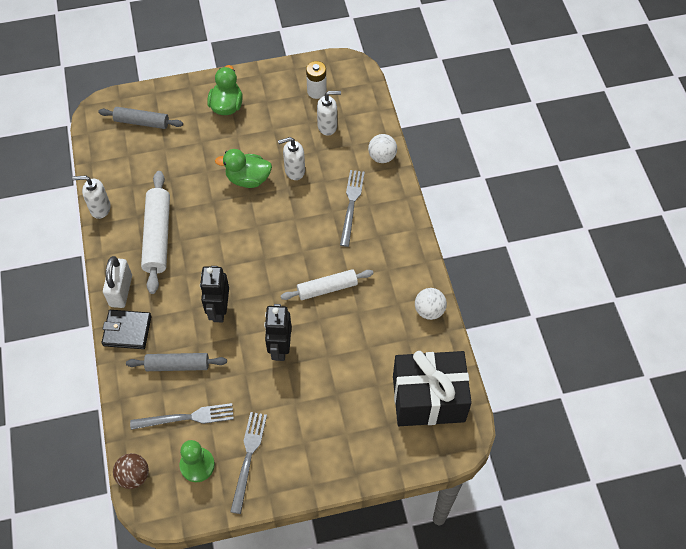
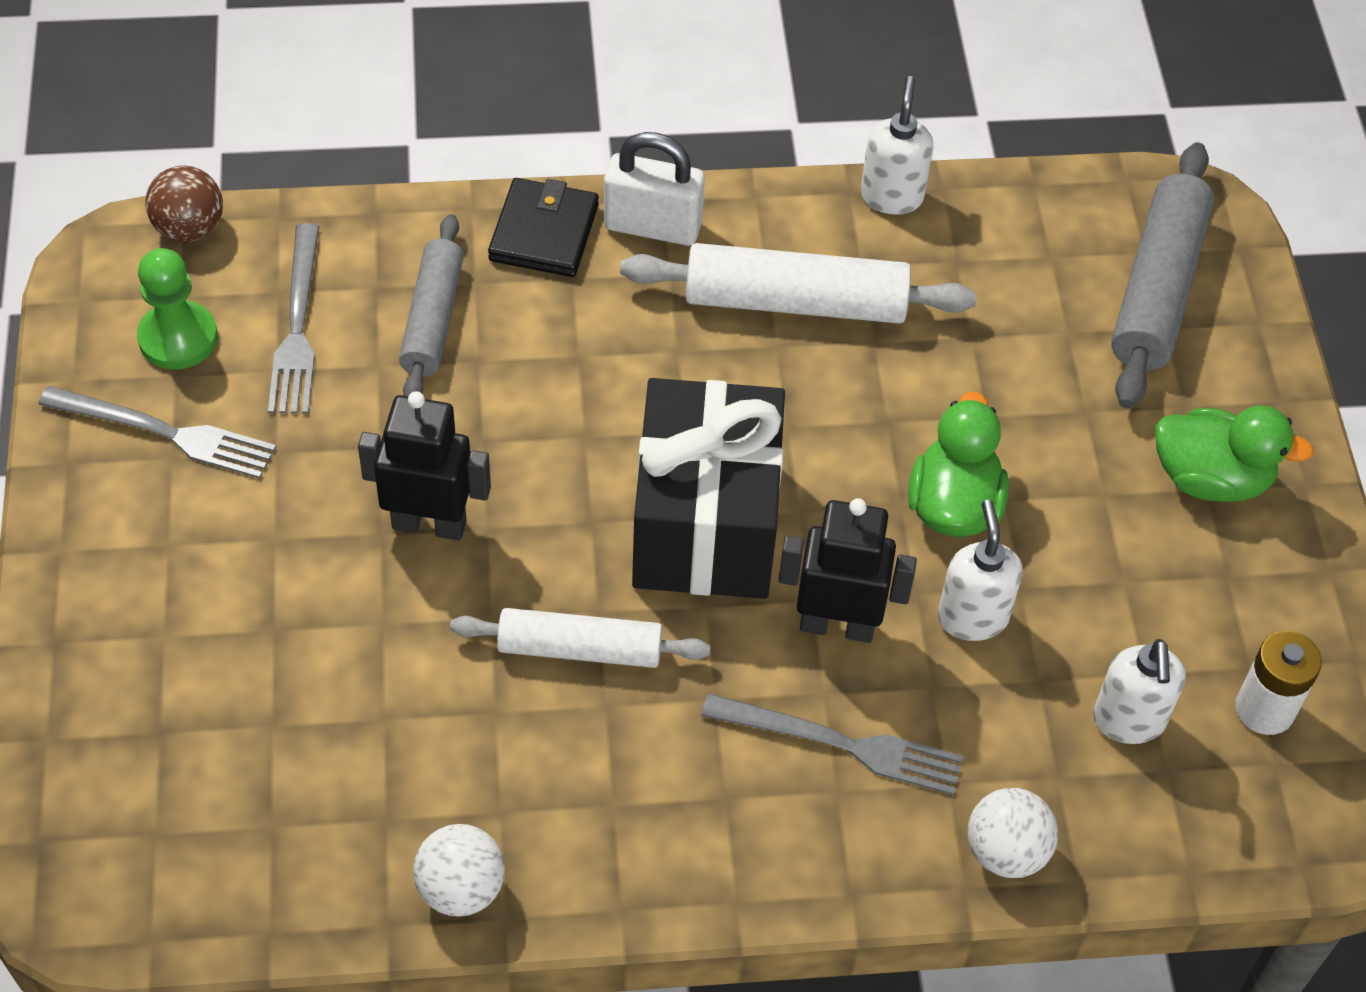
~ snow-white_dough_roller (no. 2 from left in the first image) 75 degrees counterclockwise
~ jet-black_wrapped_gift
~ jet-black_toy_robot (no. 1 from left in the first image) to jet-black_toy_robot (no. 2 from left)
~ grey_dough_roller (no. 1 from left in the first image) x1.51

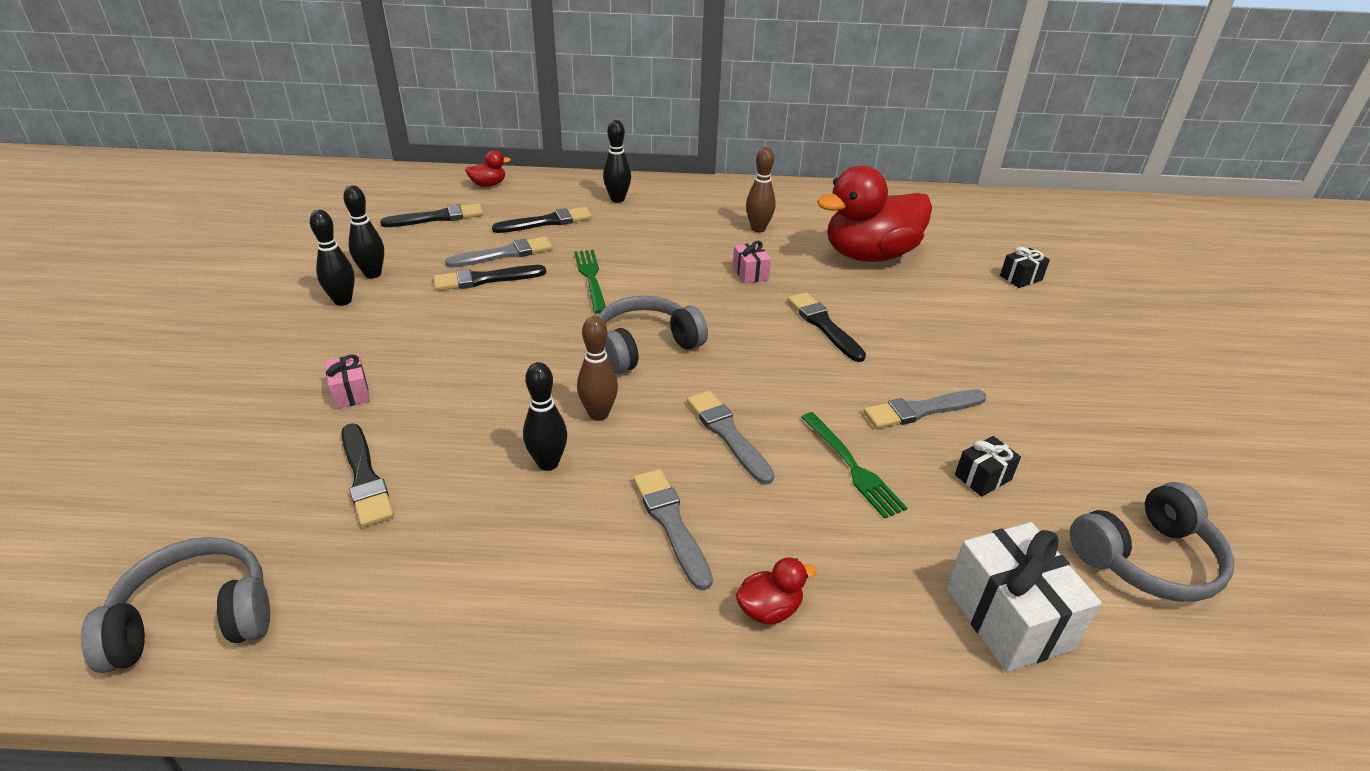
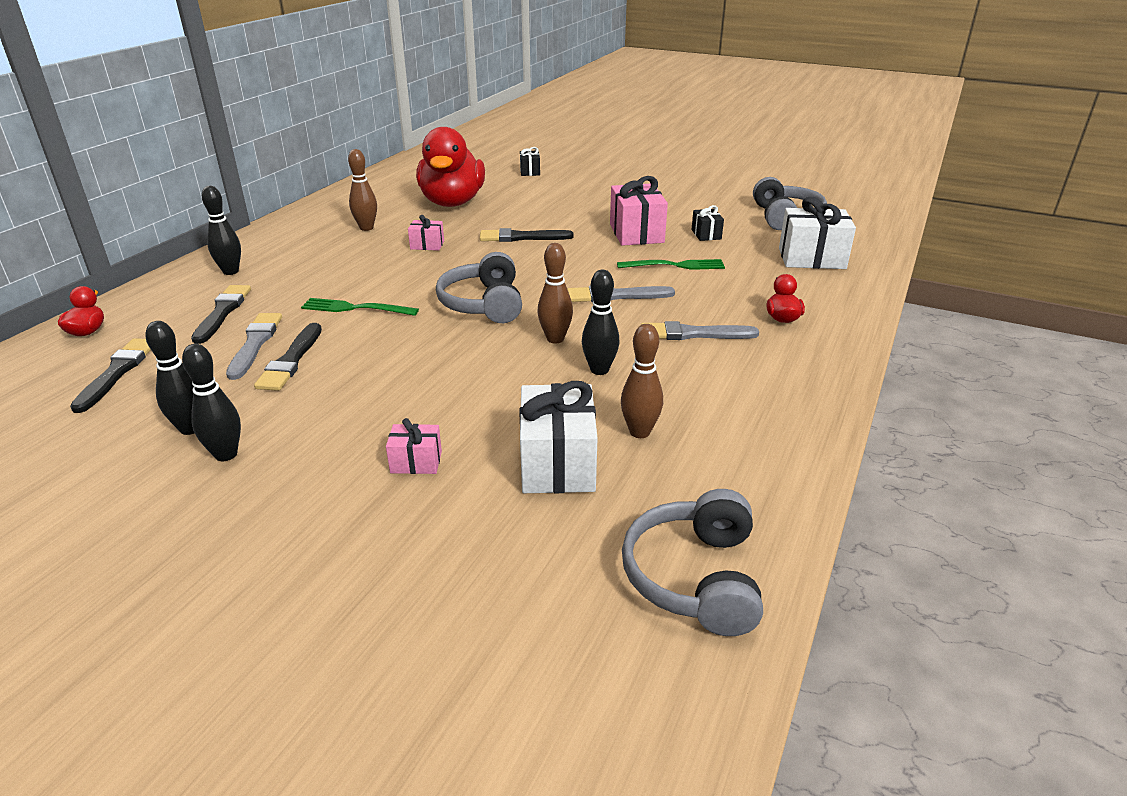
~ jet-black_paint_brush (no. 1 from left) to snow-white_wrapped_gift (no. 1 from left)
~ grey_paint_brush (no. 4 from left) to pink_wrapped_gift (no. 3 from left)
+ dark_brown_bowling_pin (no. 3 from left)

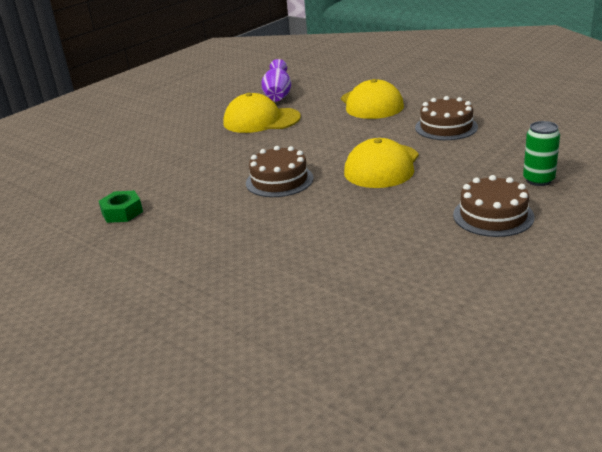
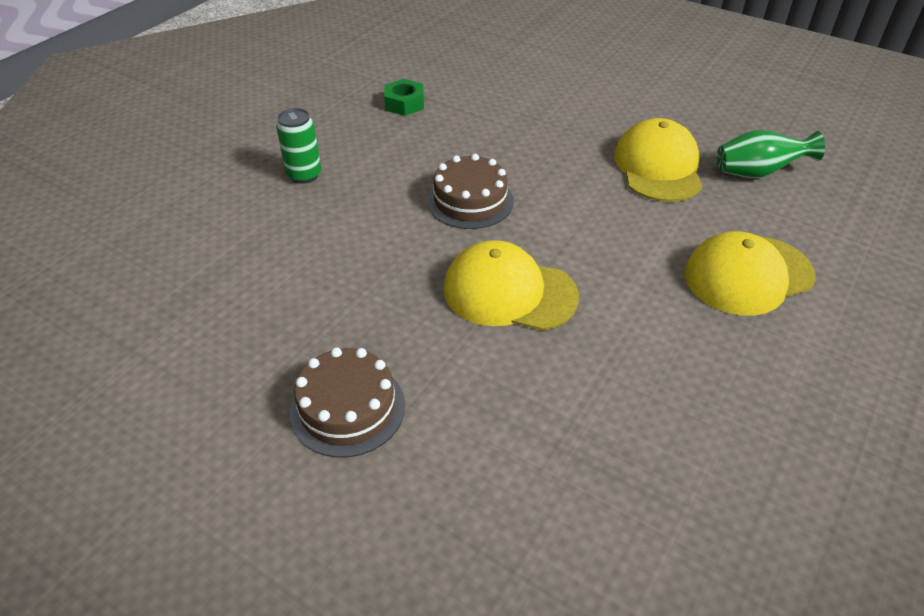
~ leaf-green_soda_can
~ royal_purple_flower_vase to leaf-green_flower_vase
- dark_brown_layer_cake (no. 2 from left)

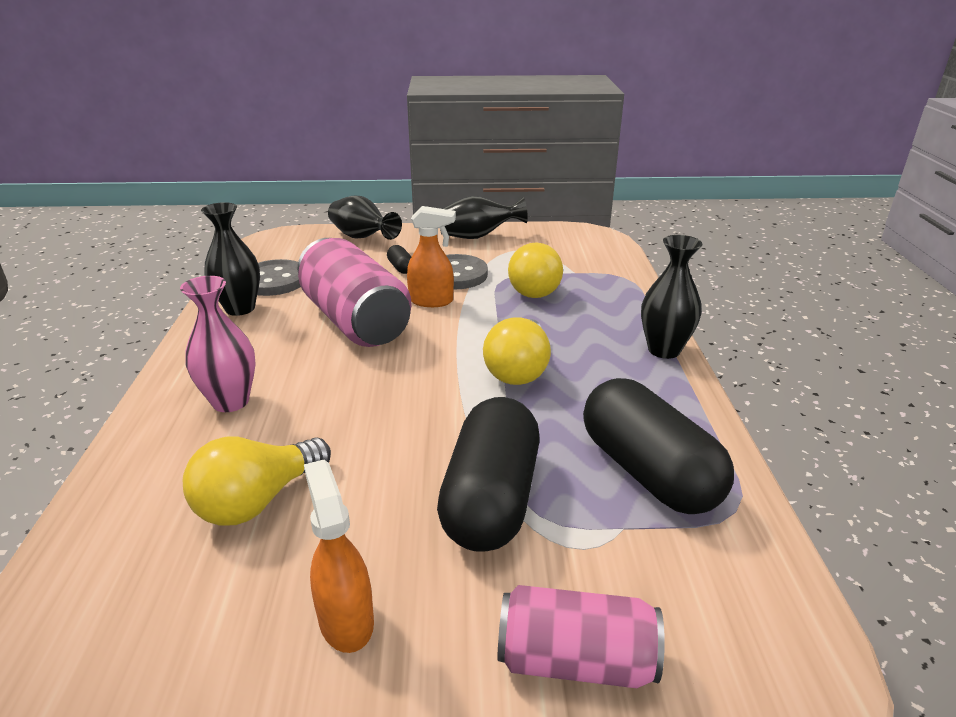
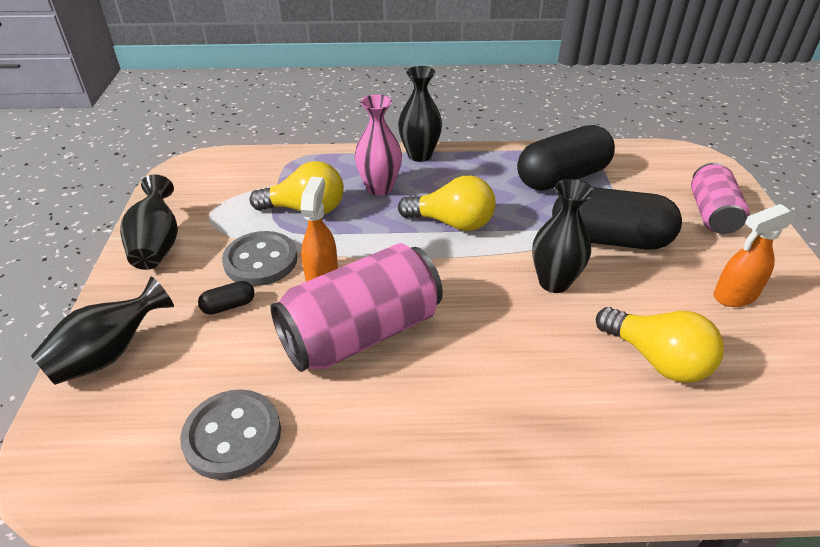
~ pink_flower_vase
~ jet-black_flower_vase (no. 1 from left in the first image) to jet-black_flower_vase (no. 4 from left)

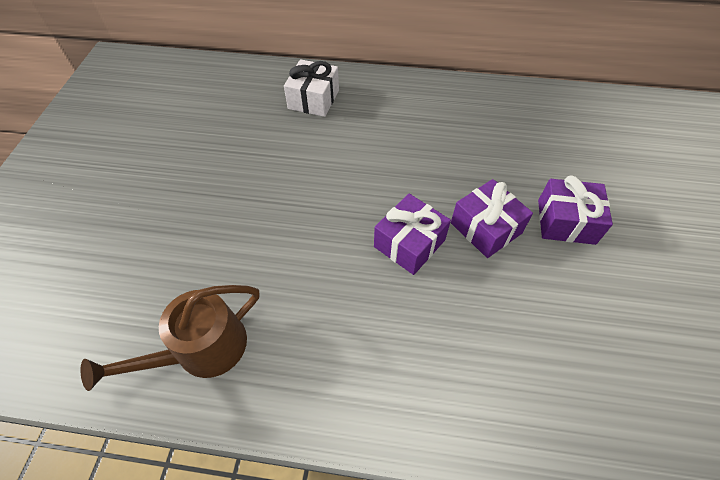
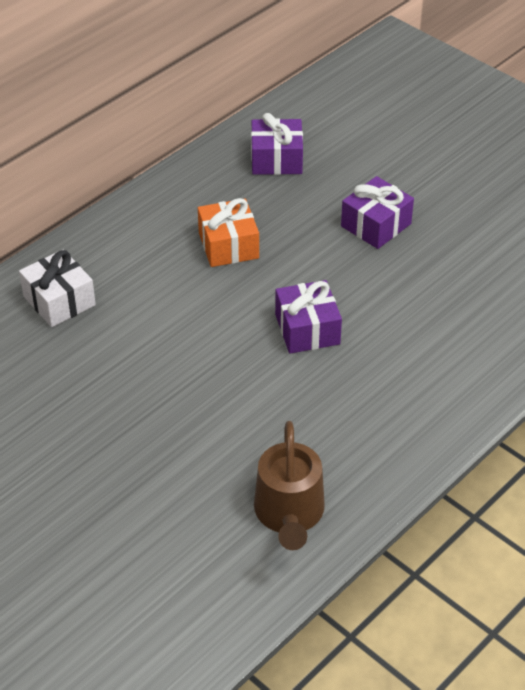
+ bright_orange_wrapped_gift
~ royal_purple_wrapped_gift (no. 2 from left in the first image) to royal_purple_wrapped_gift (no. 1 from left)

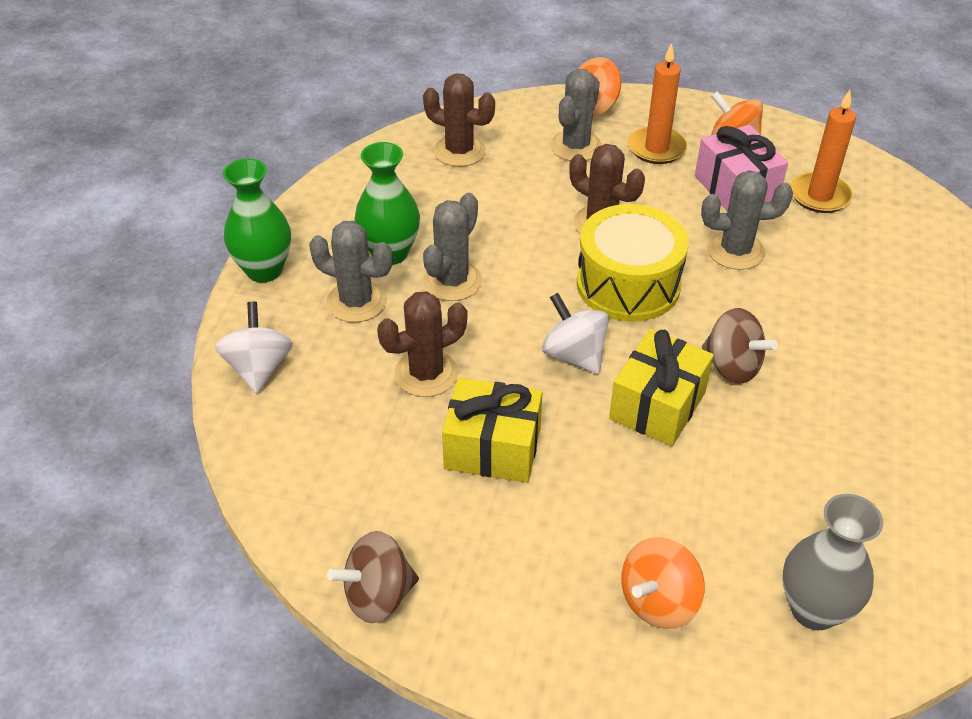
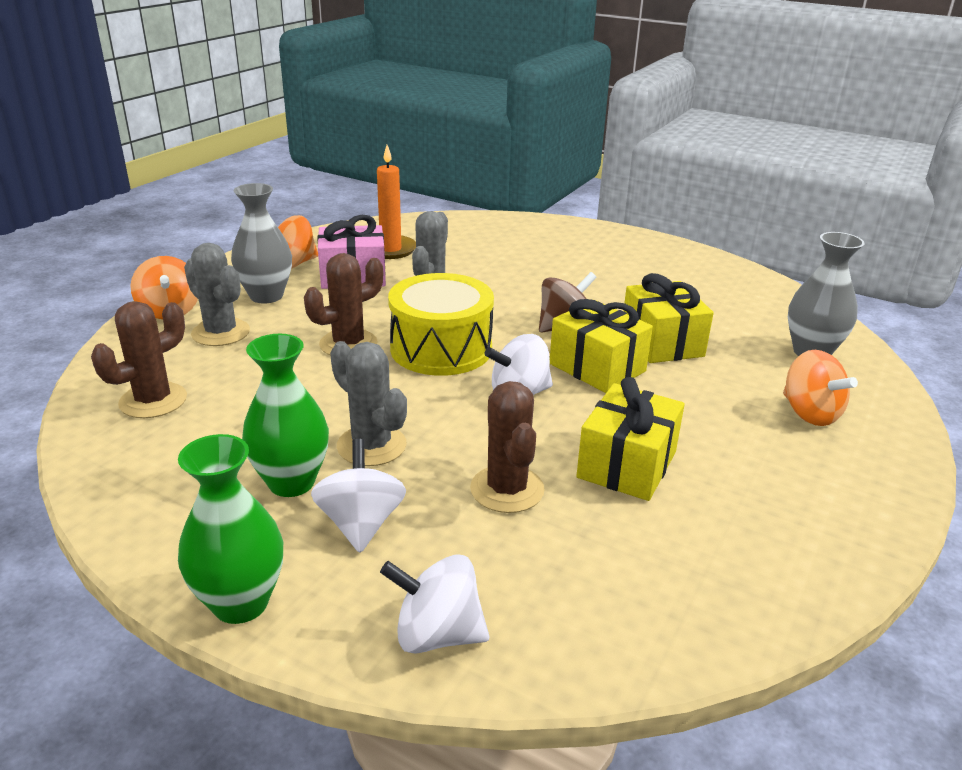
~ bright_orange_candle (no. 1 from left) to grey_flower_vase (no. 1 from left)
~ grey_prickly_plant (no. 1 from left) to snow-white_toy_top (no. 1 from left)
+ yellow_wrapped_gift (no. 3 from left)
- dark_brown_toy_top (no. 1 from left)

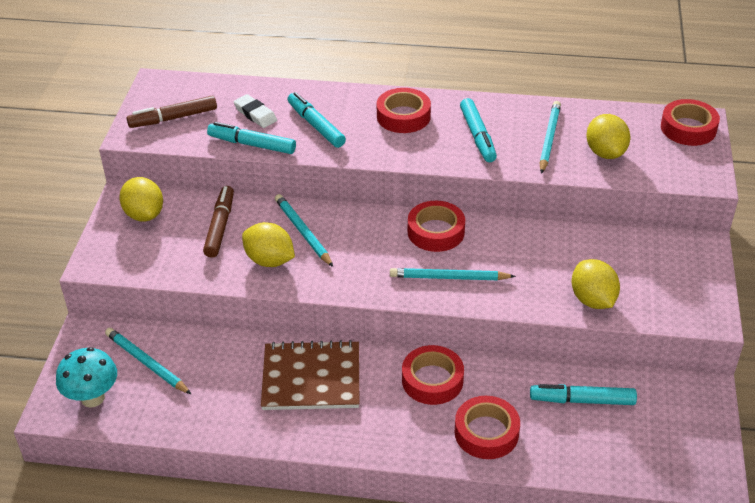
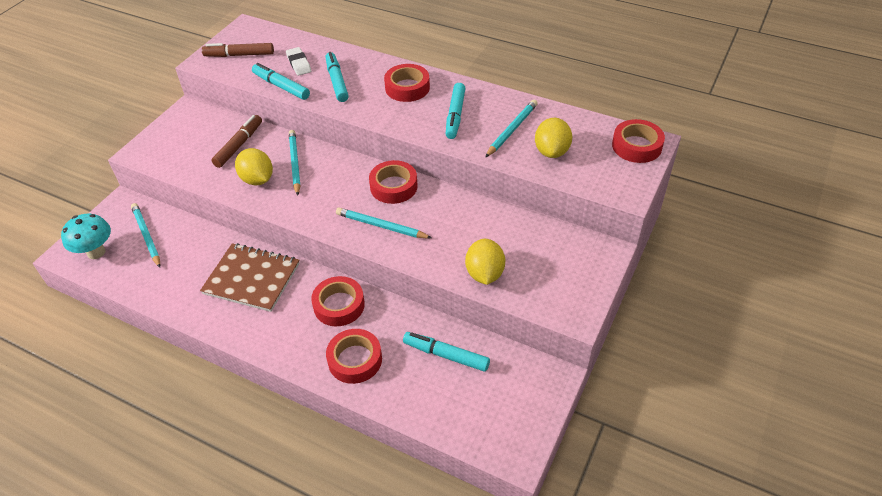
- yellow_citrus_fruit (no. 1 from left)

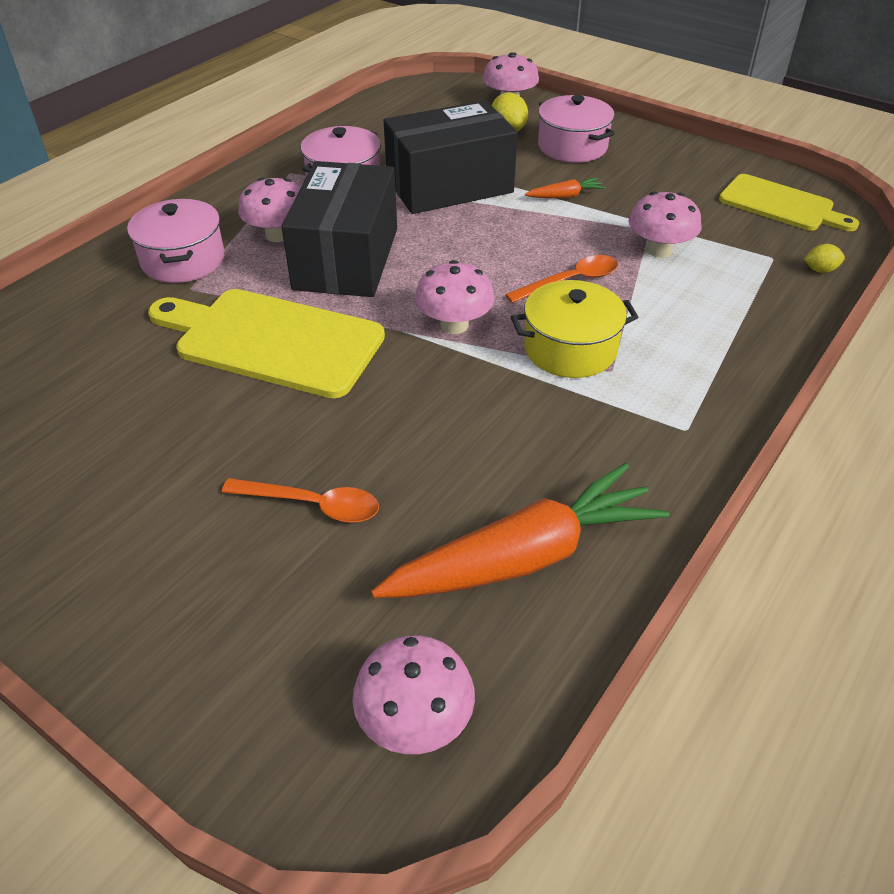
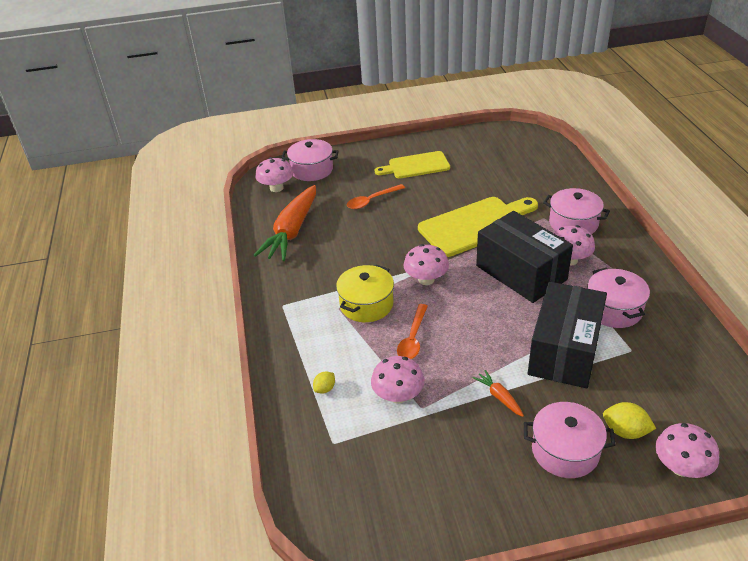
+ pink_cooking_pot (no. 1 from left)
~ yellow_citrus_fruit (no. 2 from left in the first image) to yellow_citrus_fruit (no. 1 from left)
~ yellow_cutting_board (no. 2 from left in the first image) to yellow_cutting_board (no. 1 from left)
~ bright_orange_toy_carrot (no. 2 from left) 120 degrees clockwise

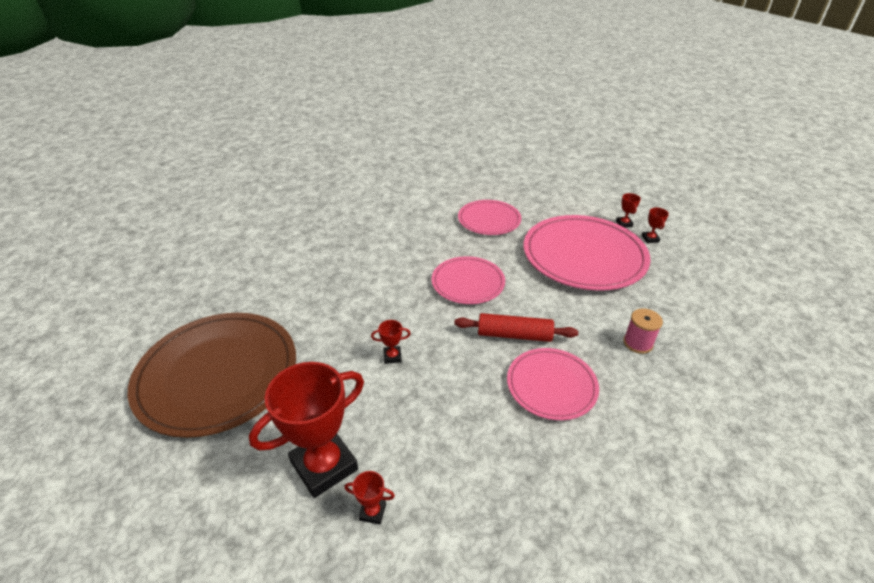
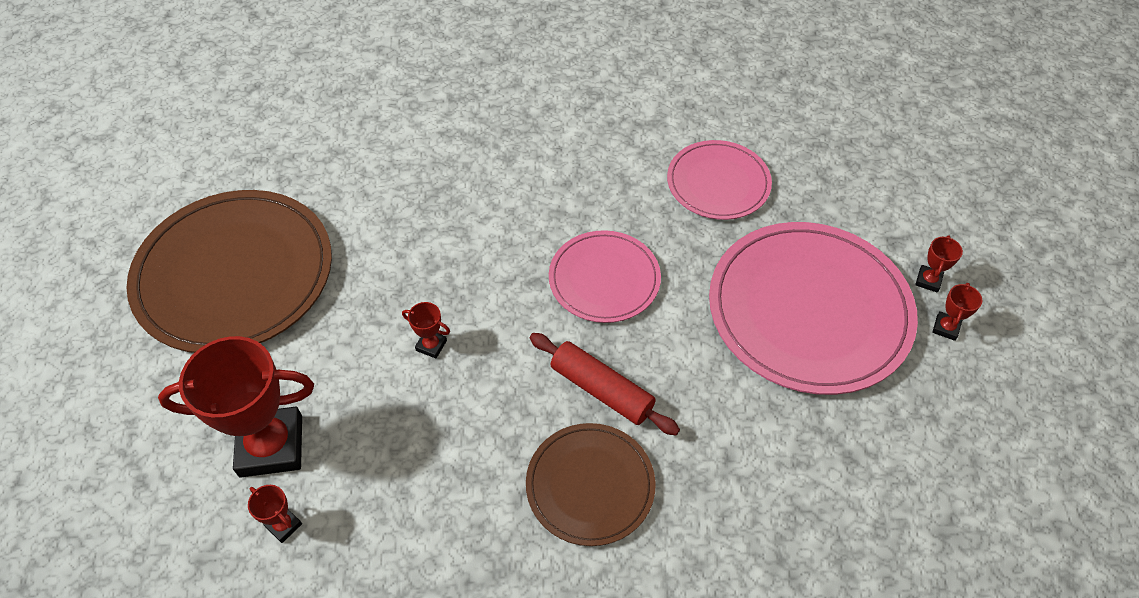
~ pink_flat_dish (no. 3 from left) to dark_brown_flat_dish (no. 2 from left)
- pink_bobbin

